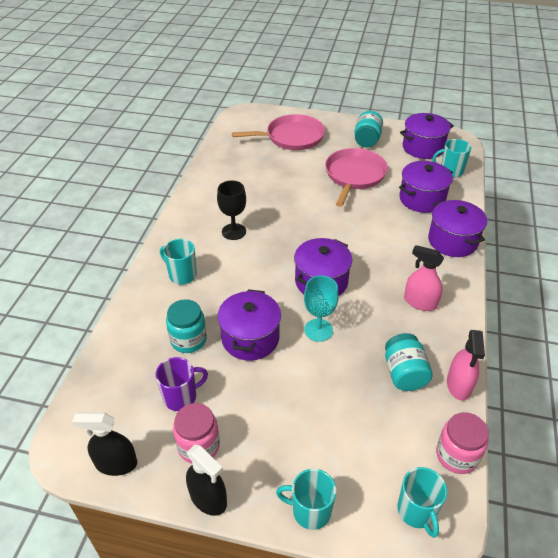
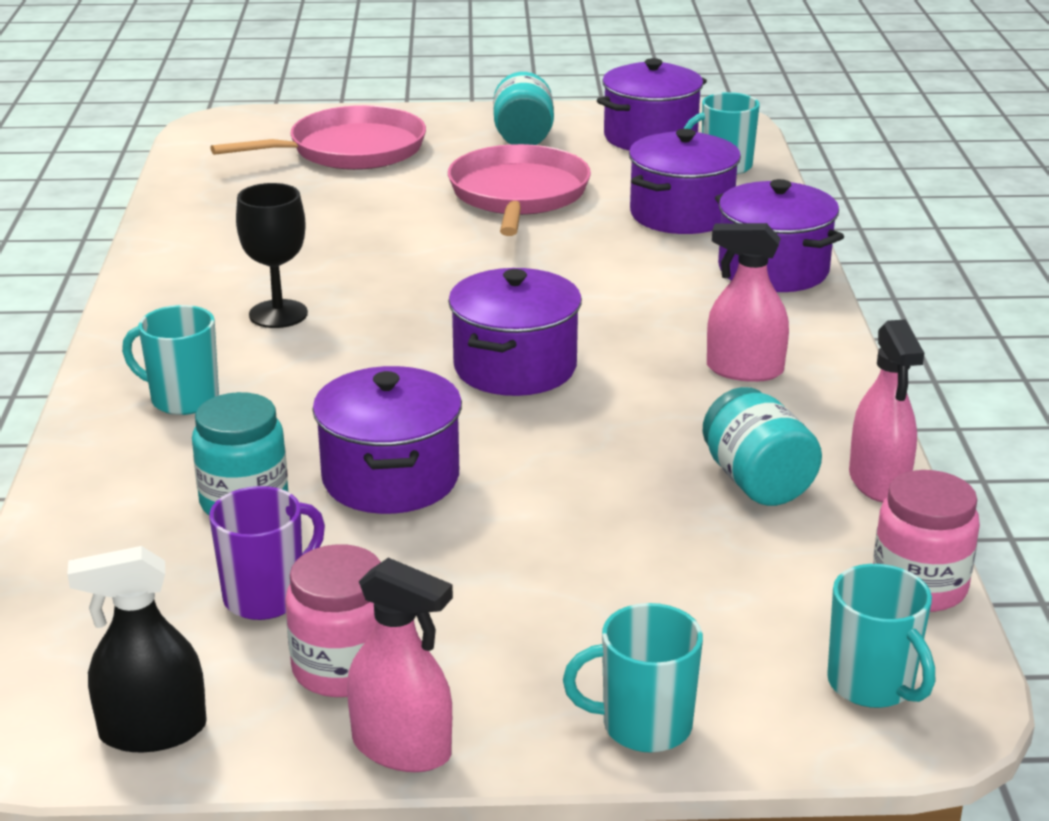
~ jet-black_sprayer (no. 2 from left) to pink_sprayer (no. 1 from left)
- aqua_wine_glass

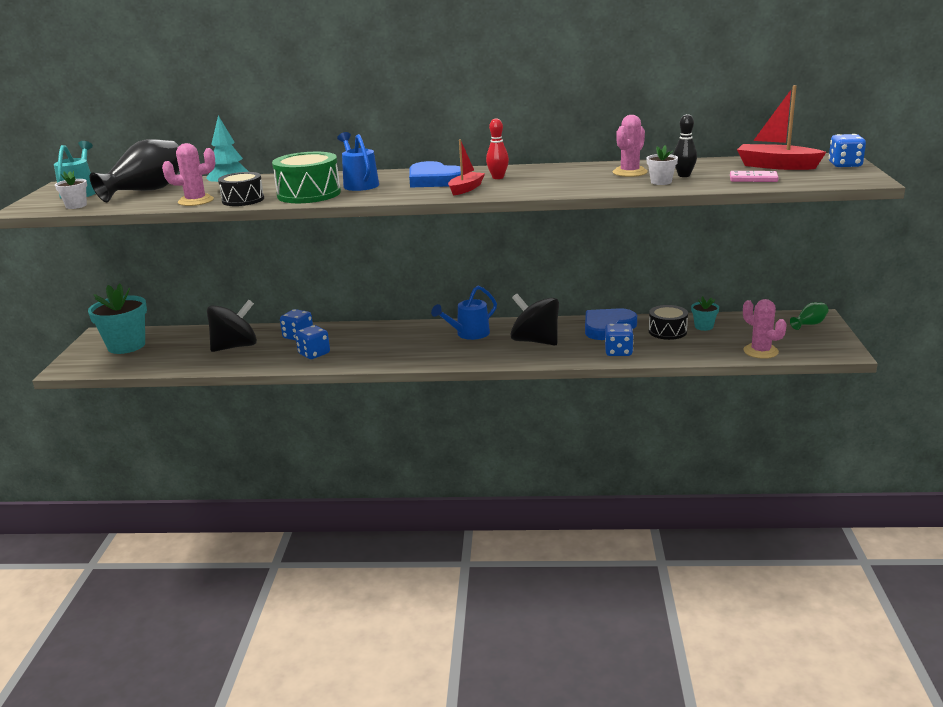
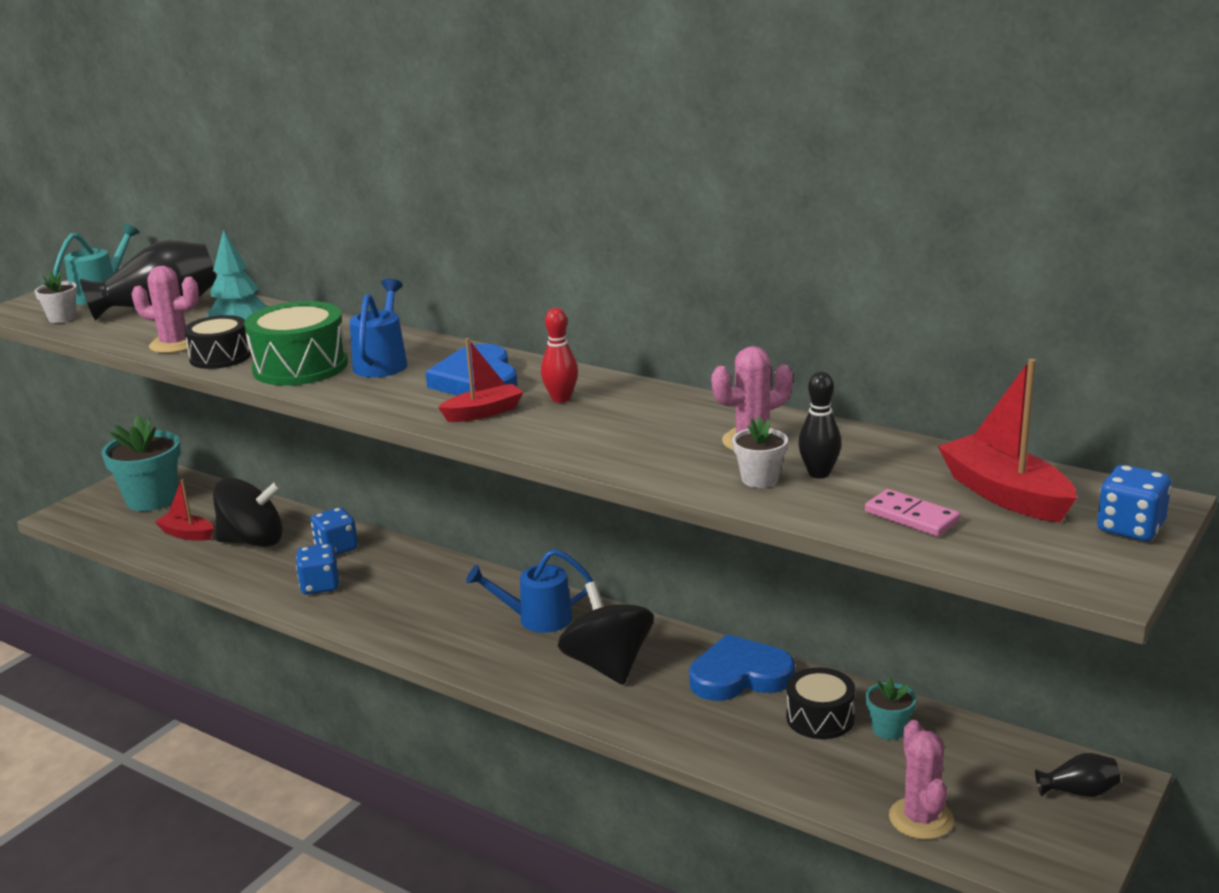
+ red_sailboat (no. 1 from left)
~ leaf-green_flower_vase to jet-black_flower_vase (no. 2 from left)
- blue_dice (no. 3 from left)

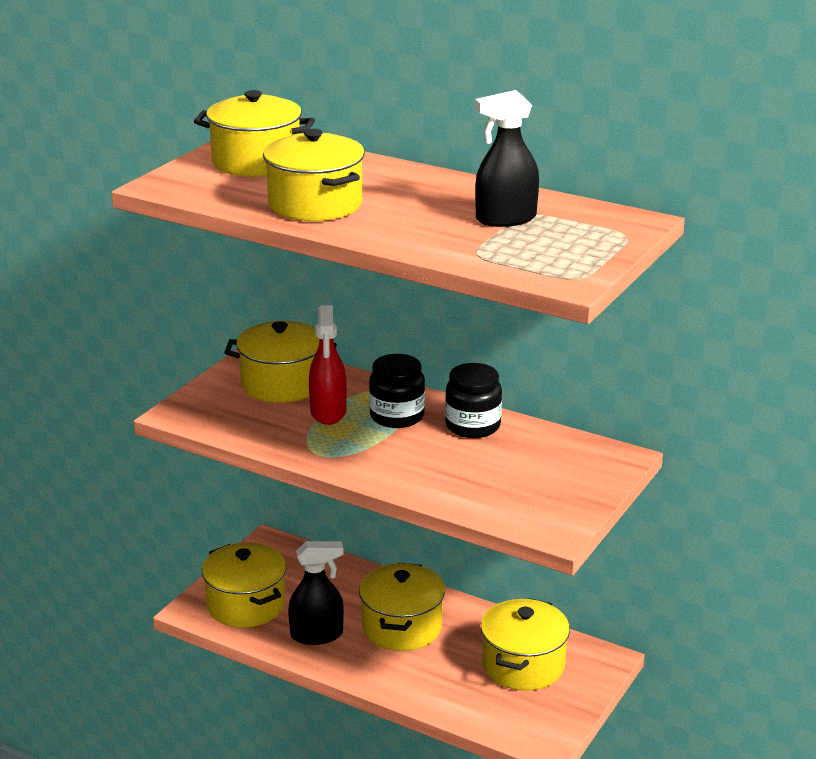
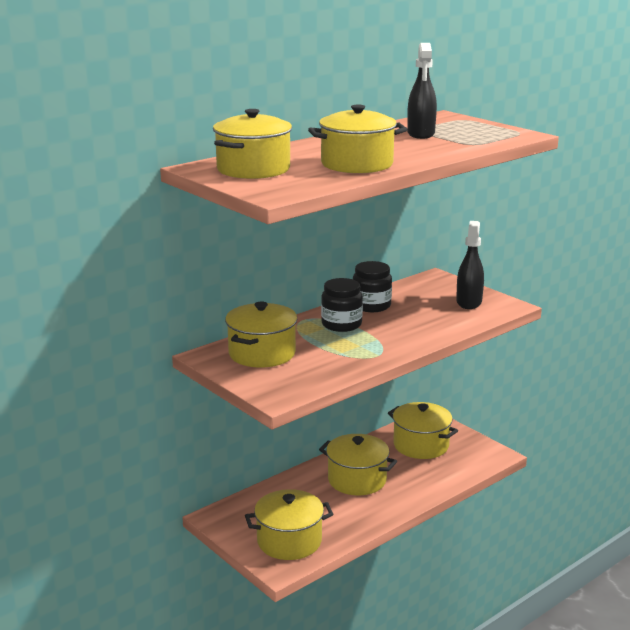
~ jet-black_sprayer (no. 1 from left in the first image) to jet-black_sprayer (no. 2 from left)
- red_sprayer

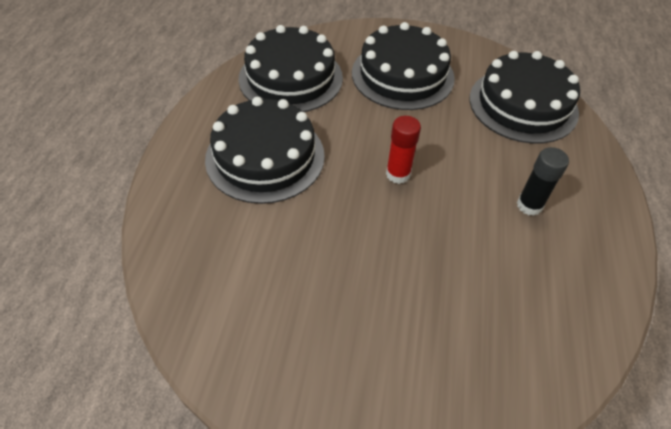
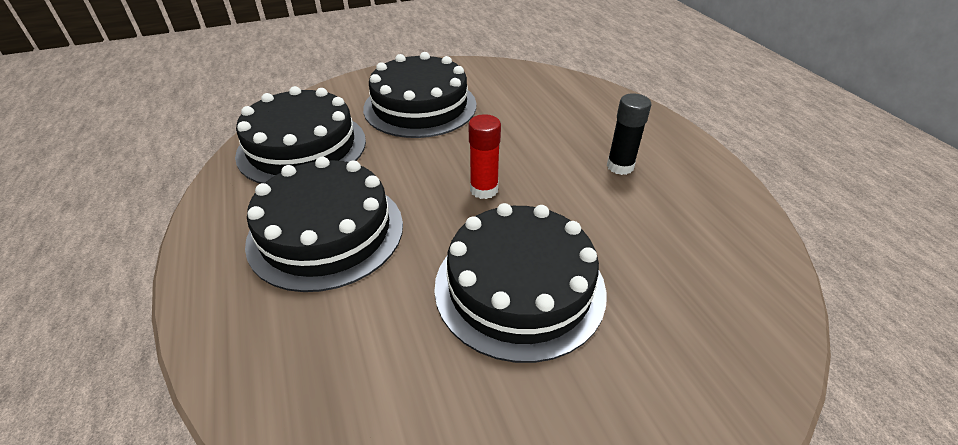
~ jet-black_layer_cake (no. 4 from left)

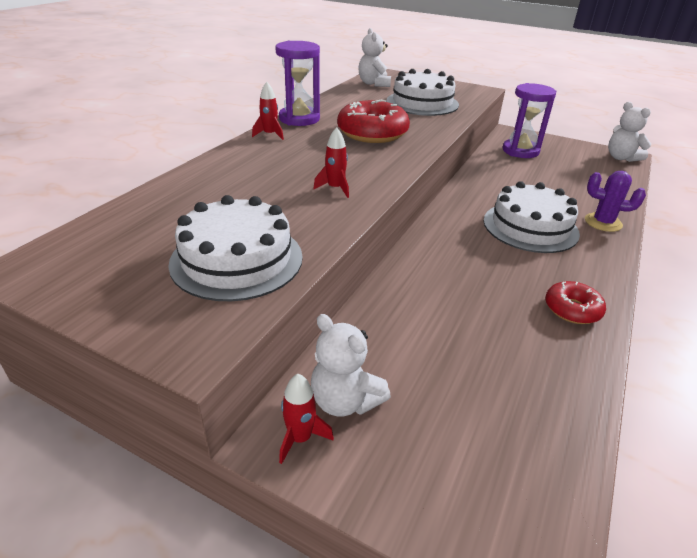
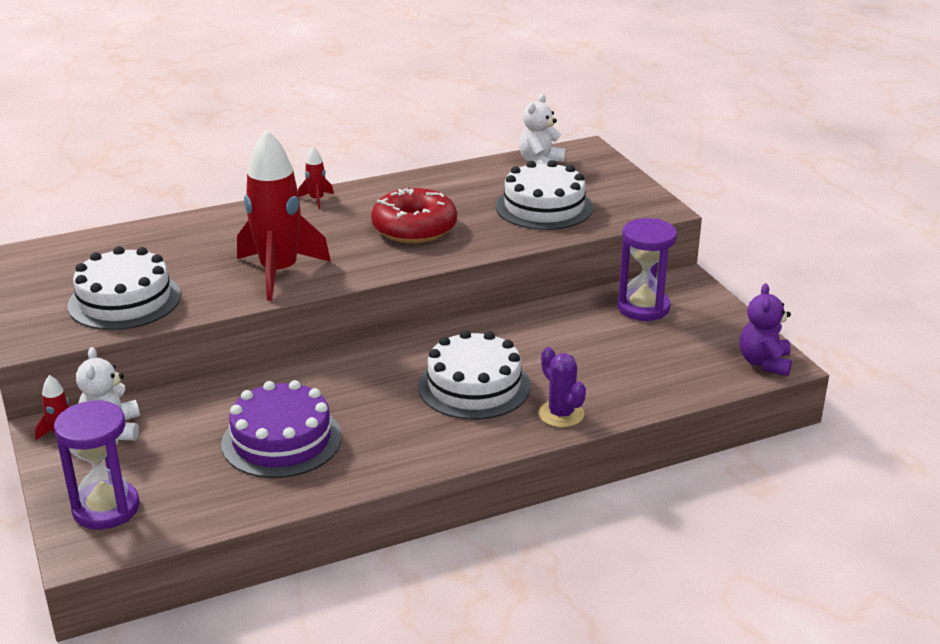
~ royal_purple_sandglass (no. 1 from left)
+ royal_purple_layer_cake
~ red_rocket (no. 3 from left in the first image) x2.39
~ snow-white_teddy (no. 3 from left) to royal_purple_teddy
- red_doughnut (no. 2 from left)

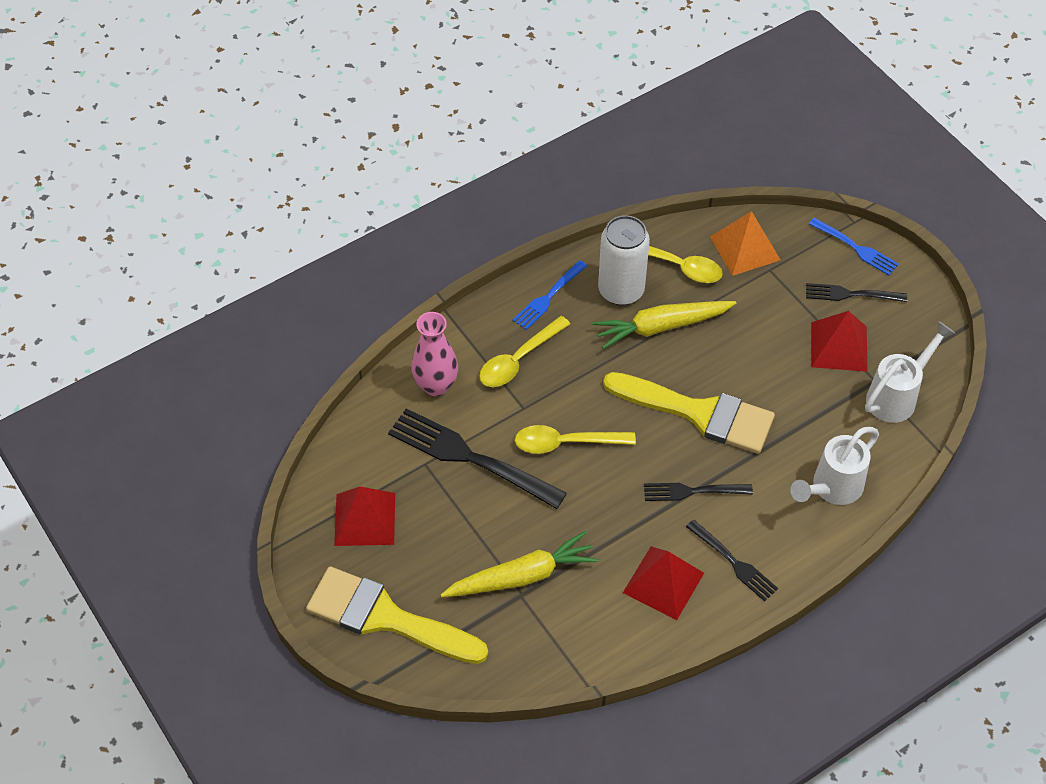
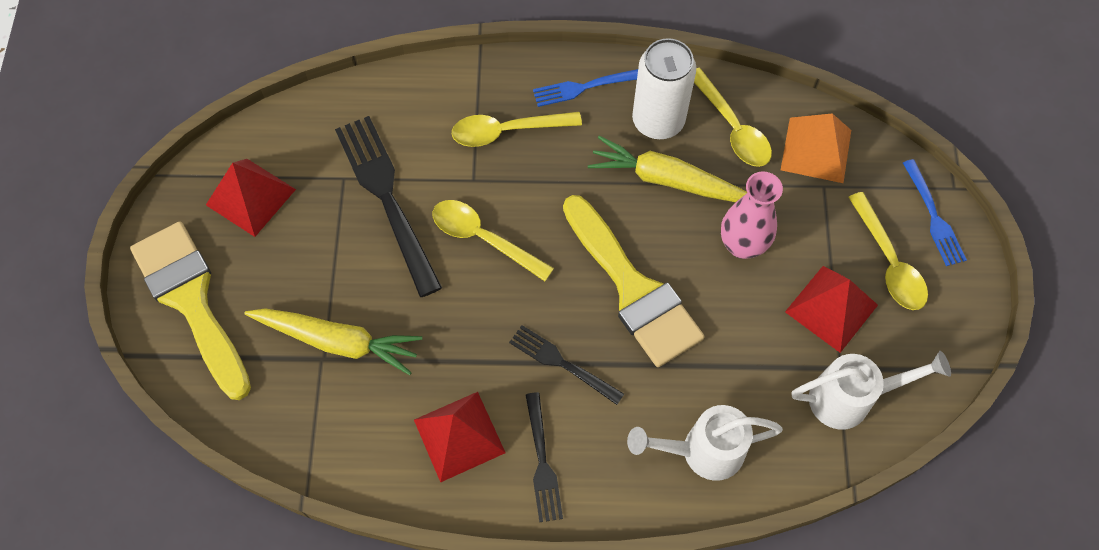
~ pink_flower_vase
~ jet-black_dinner_fork (no. 4 from left) to yellow_spoon (no. 4 from left)

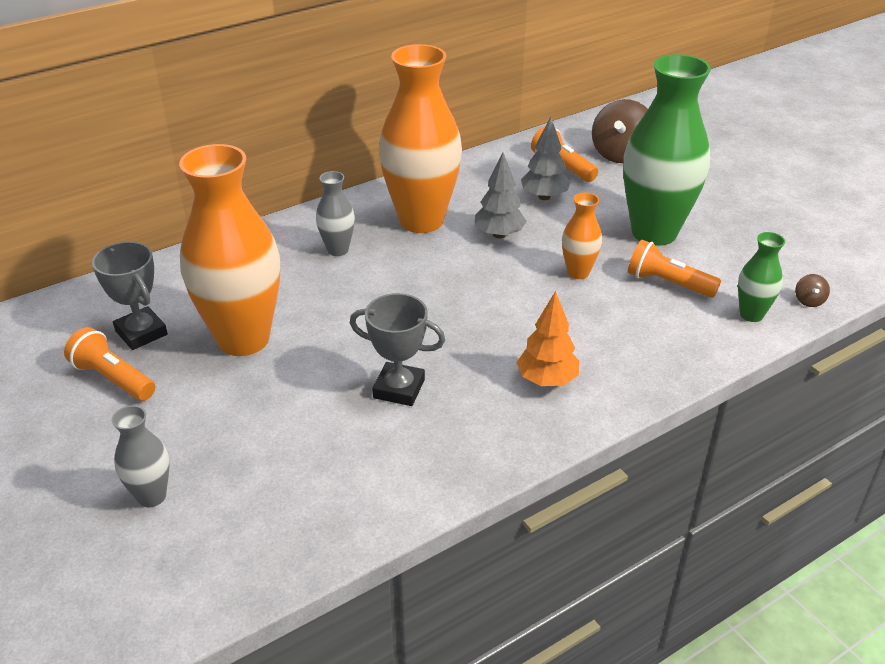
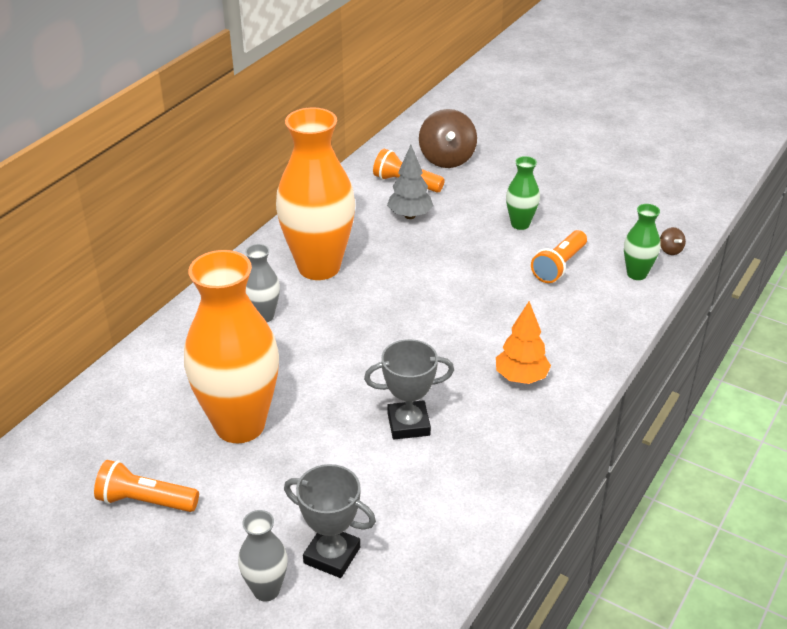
~ grey_trophy (no. 1 from left)
~ leaf-green_flower_vase (no. 1 from left) x0.46
~ bright_orange_torch (no. 3 from left) 60 degrees counterclockwise
- grey_tree (no. 1 from left)
- bright_orange_flower_vase (no. 3 from left)

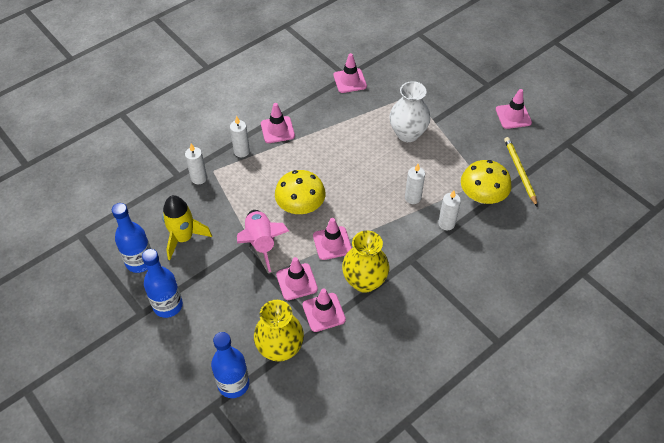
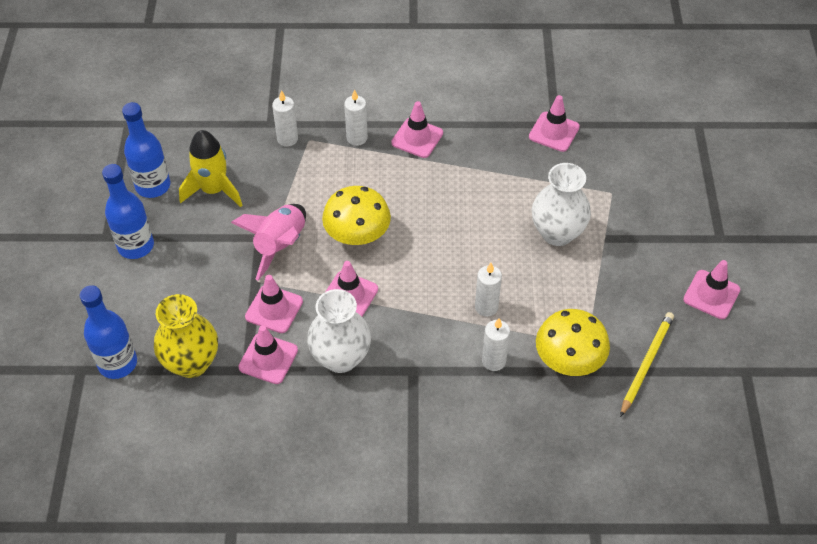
~ yellow_flower_vase (no. 2 from left) to snow-white_flower_vase (no. 1 from left)

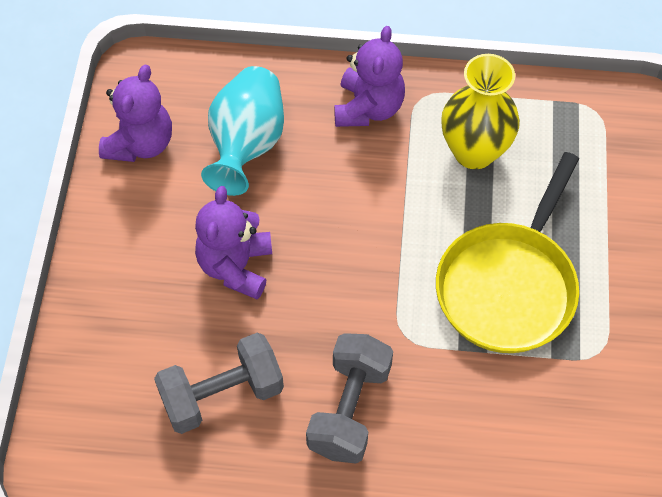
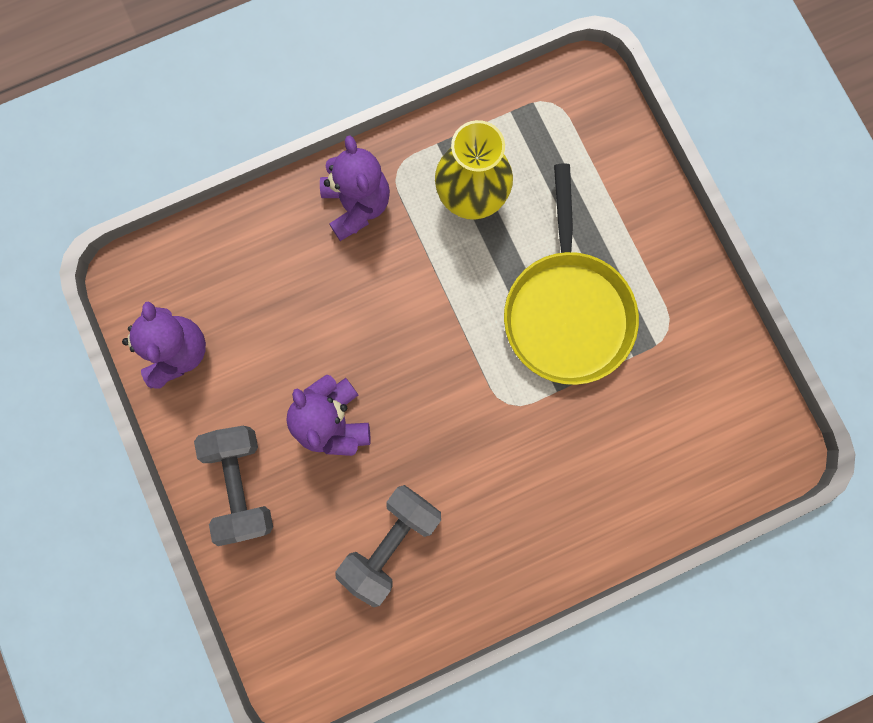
~ grey_hand_weight (no. 2 from left in the first image) to grey_hand_weight (no. 1 from left)
- aqua_flower_vase

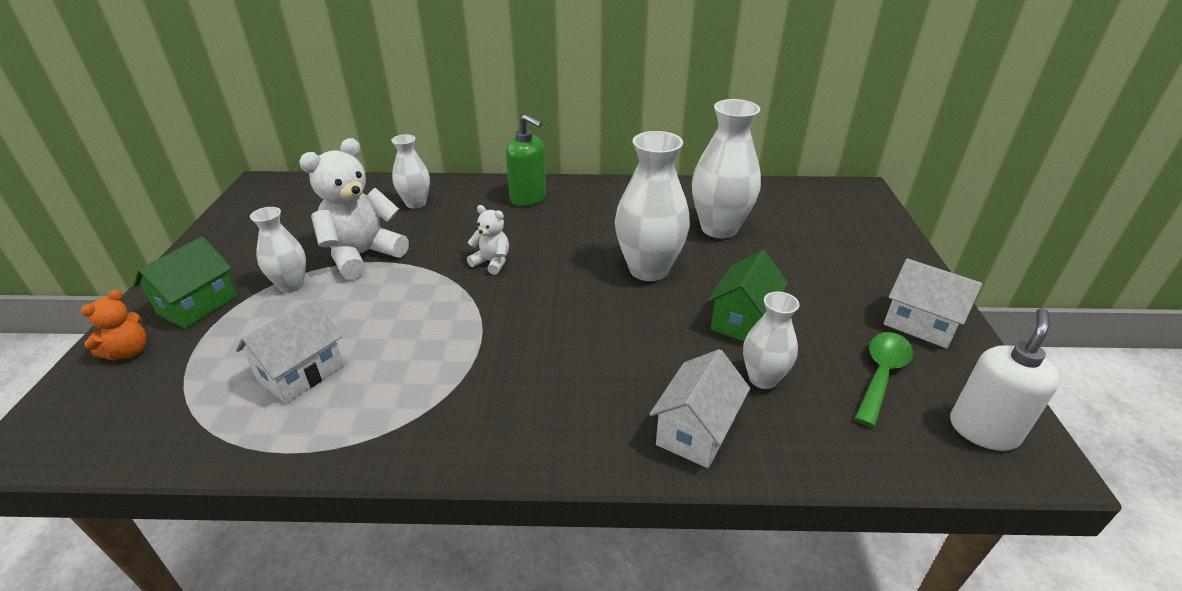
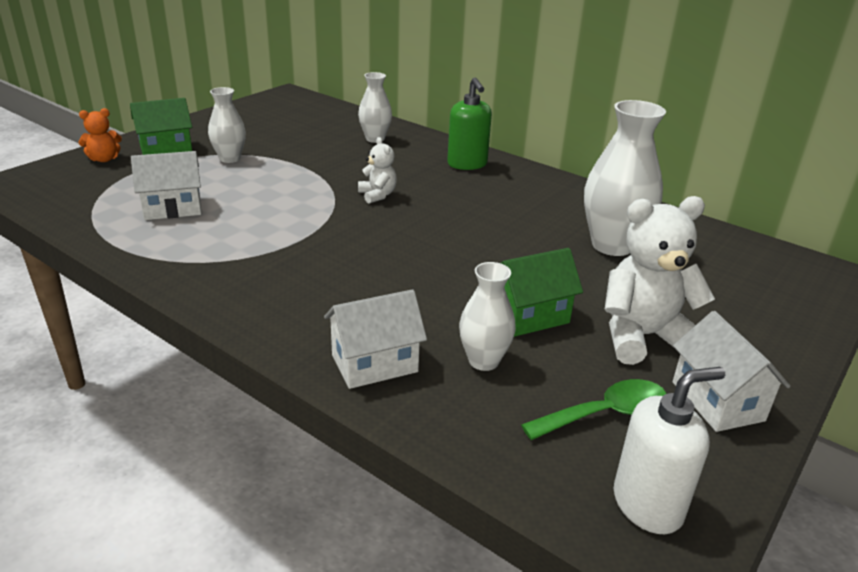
~ snow-white_teddy (no. 1 from left in the first image) to snow-white_teddy (no. 2 from left)
- snow-white_flower_vase (no. 3 from left)

